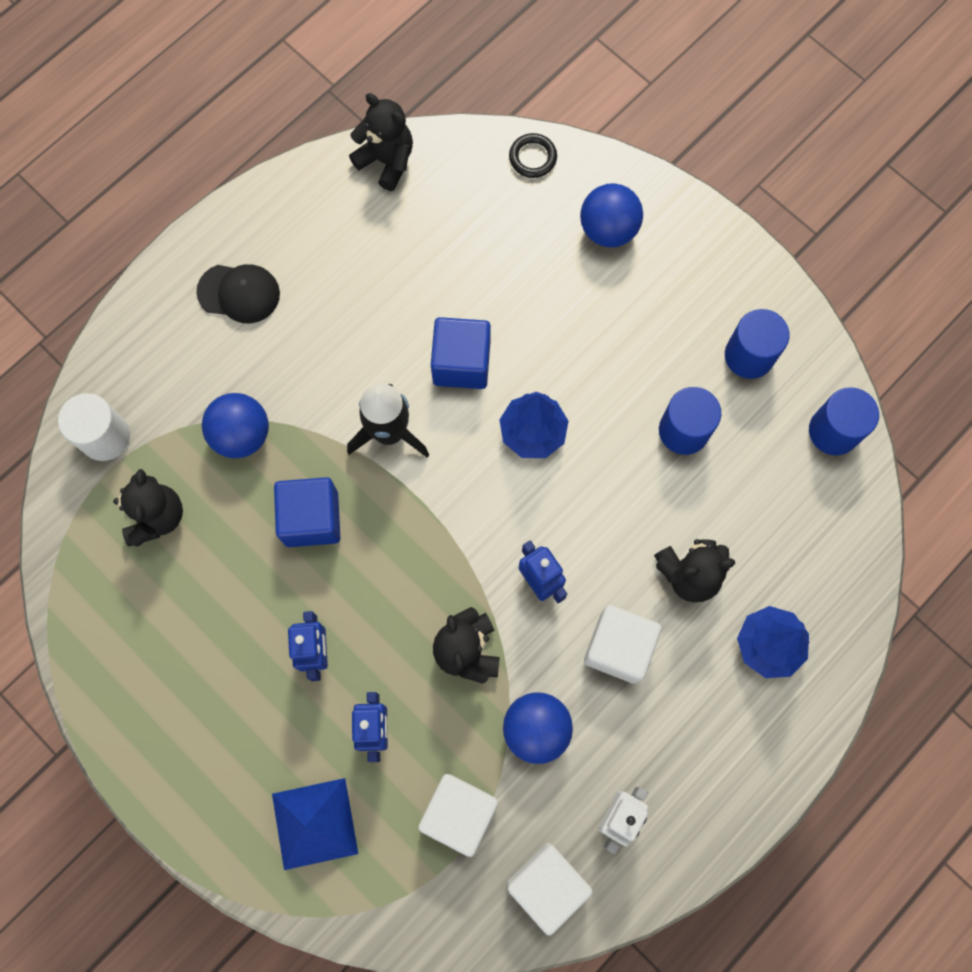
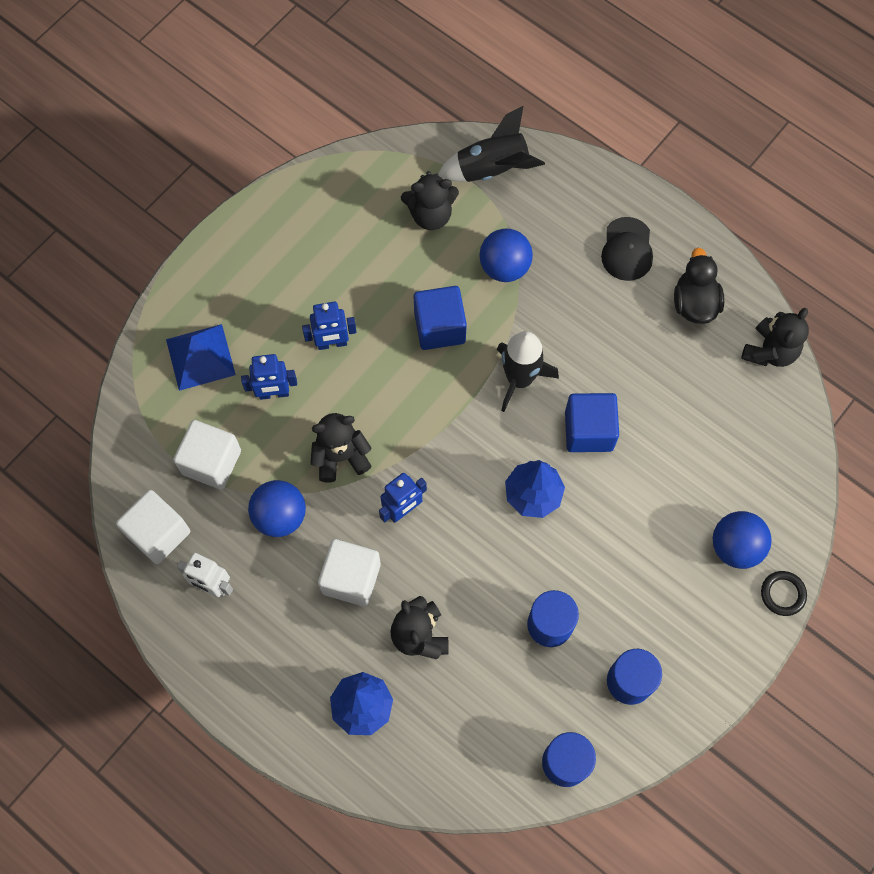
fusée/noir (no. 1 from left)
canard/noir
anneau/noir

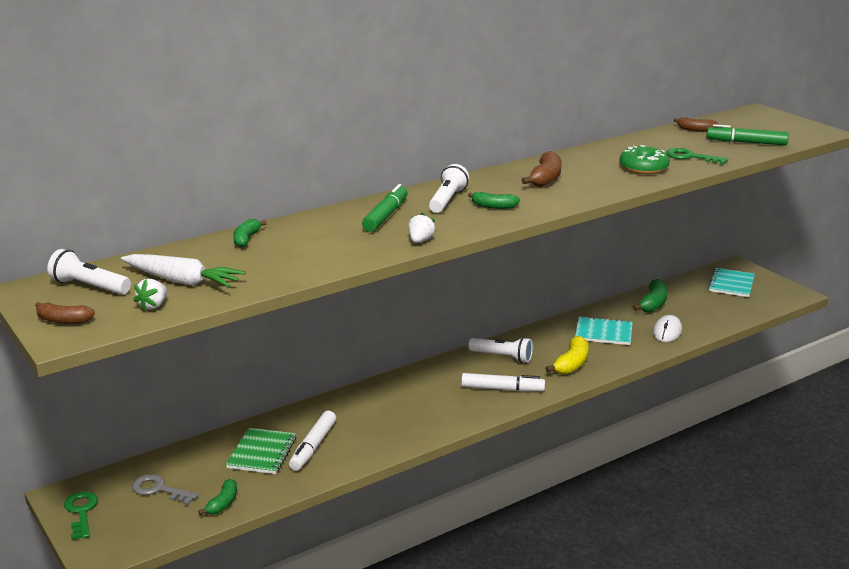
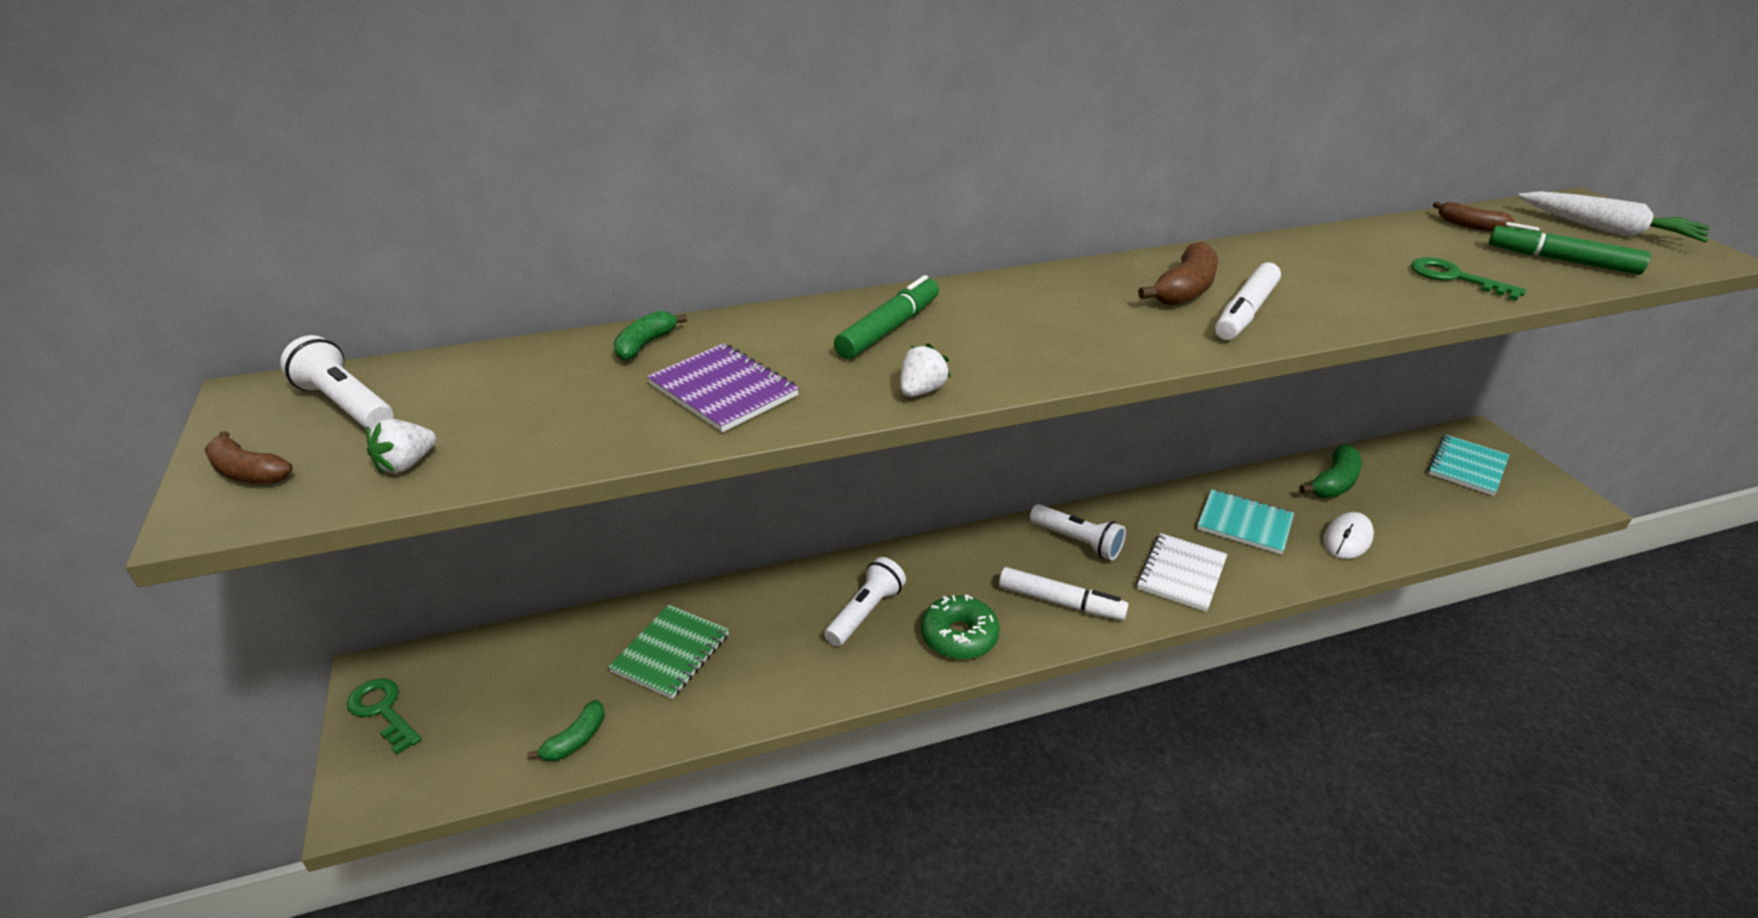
clé/vert (no. 1 from left)
carnet/violet
lampe de poche/blanc (no. 2 from left)
beignet/vert
carnet/blanc
feutre/blanc (no. 2 from left)
carotte/blanc
clé/gris
banane/vert (no. 3 from left in the first image)

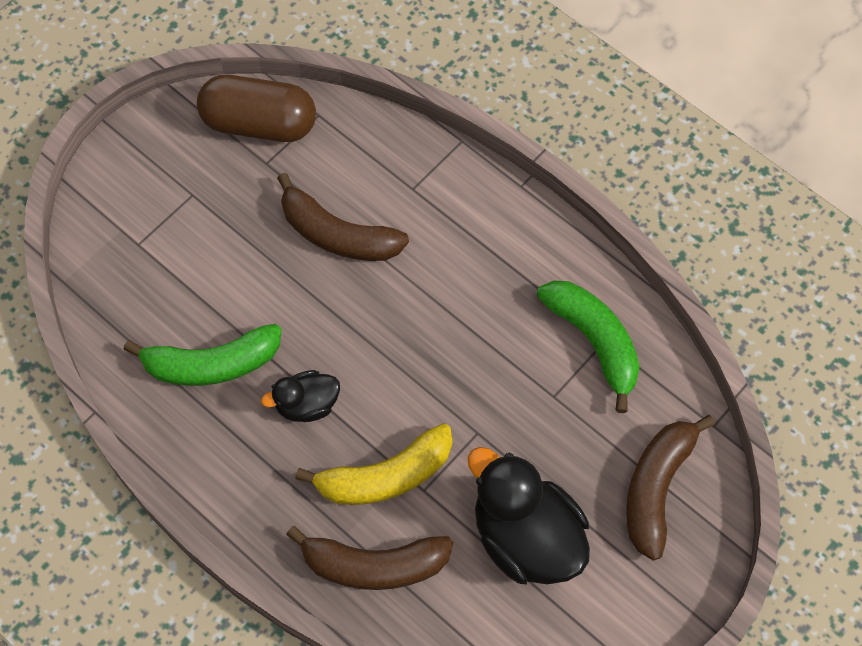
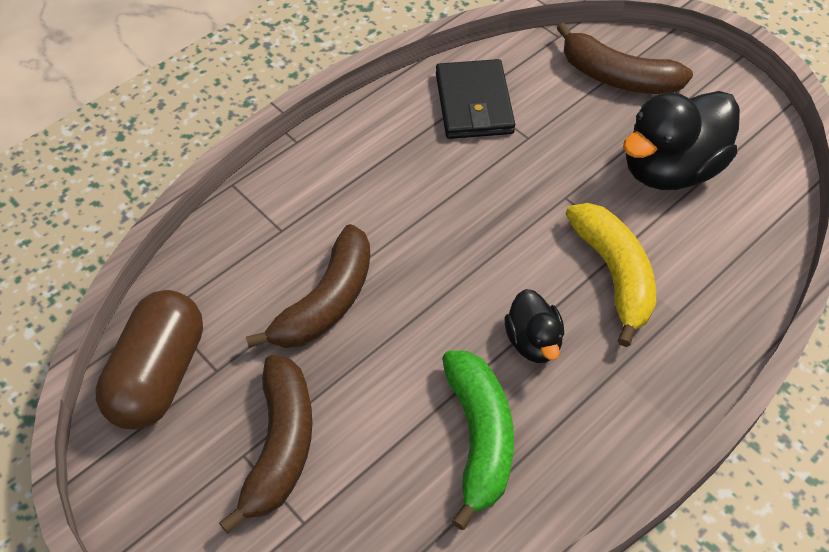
banane/marron (no. 1 from left)
portefeuille/noir

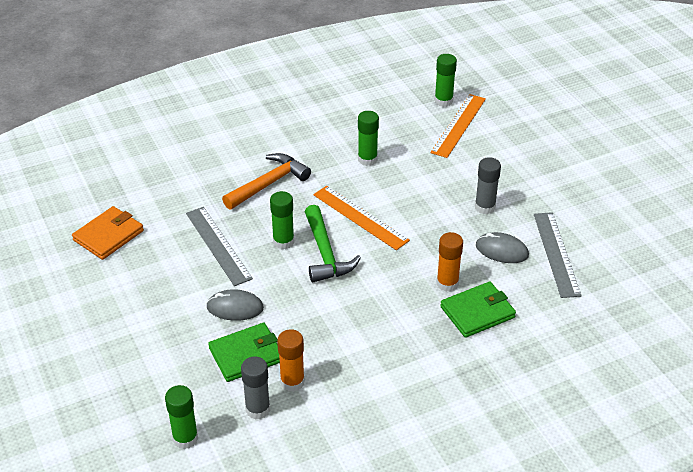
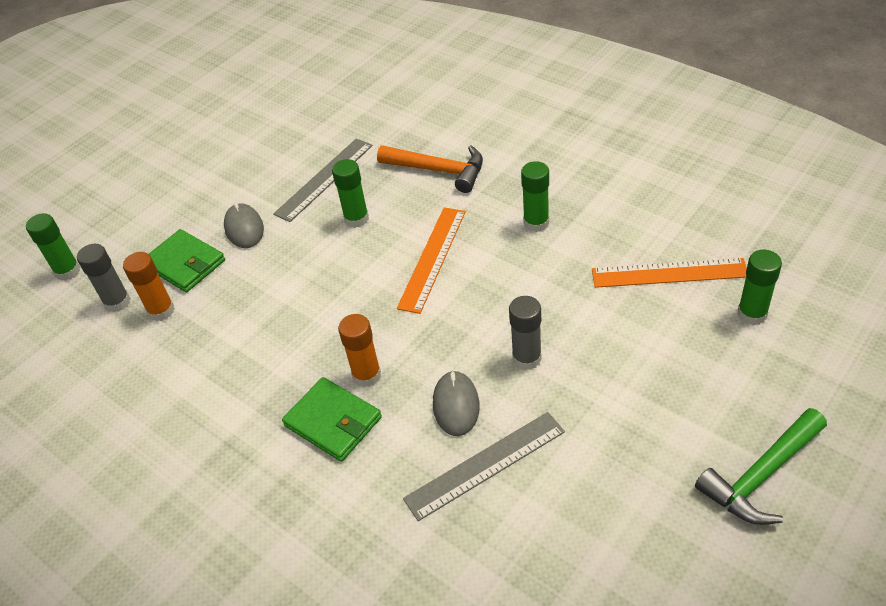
marteau/vert
bâton de colle/vert (no. 4 from left)
portefeuille/orange

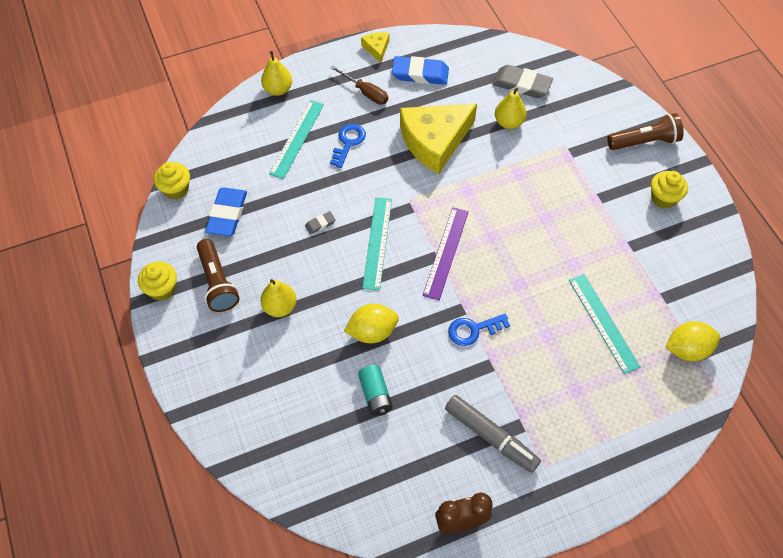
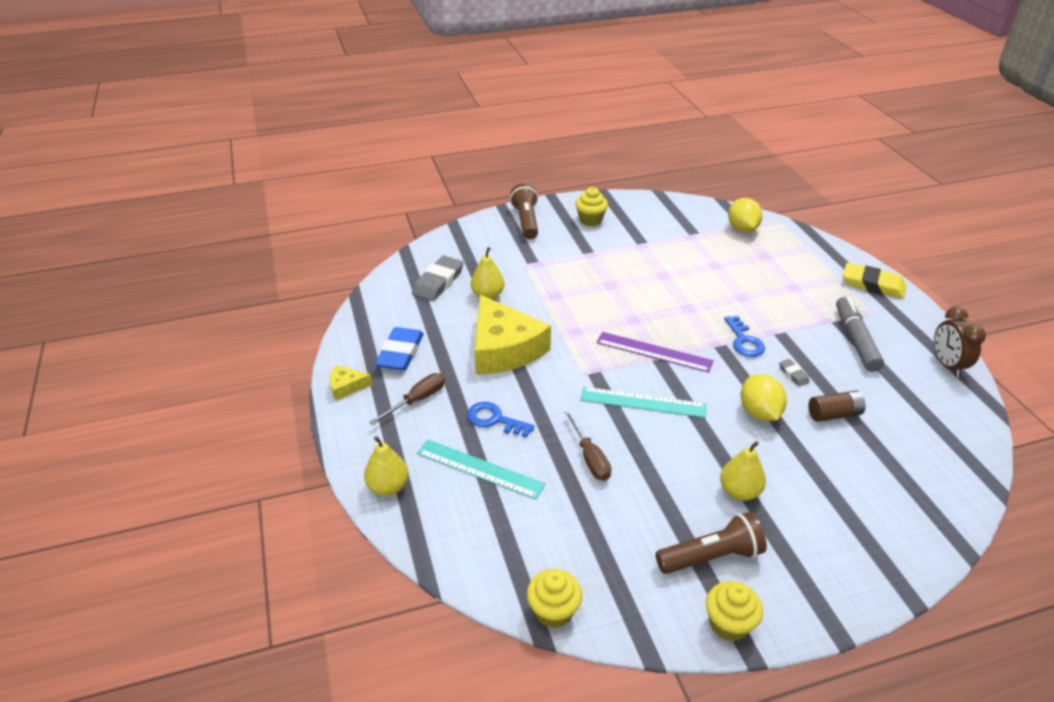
tournevis/marron (no. 2 from left)
gomme/gris (no. 2 from left)
pile/marron
feutre/gris
gomme/jaune
gomme/bleu (no. 1 from left in the first image)
règle/turquoise (no. 3 from left in the first image)

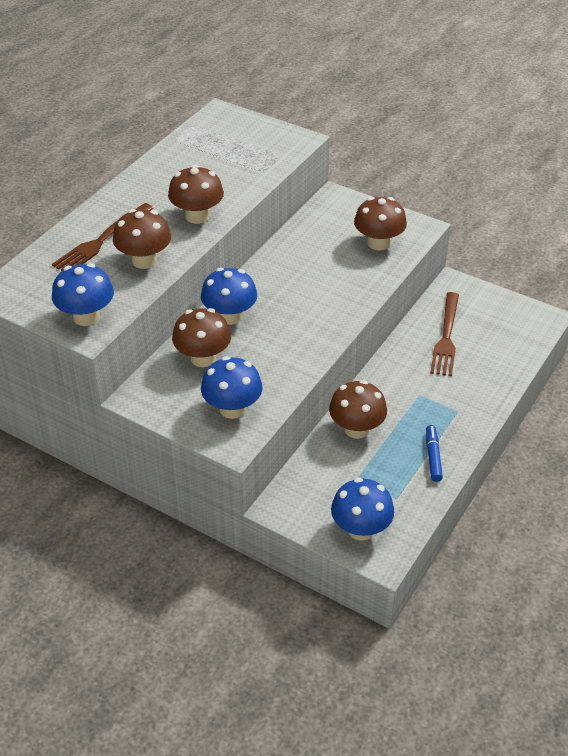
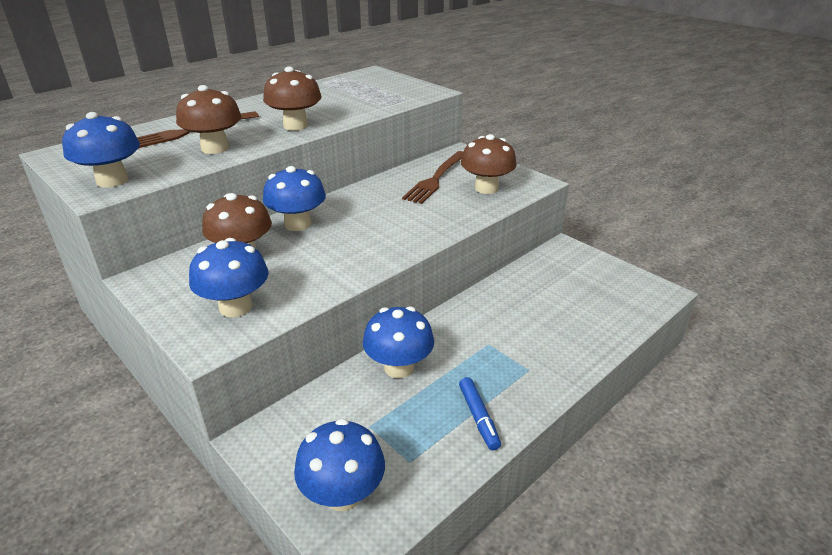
champignon/bleu (no. 5 from left)
fourchette/marron (no. 2 from left)
feutre/bleu

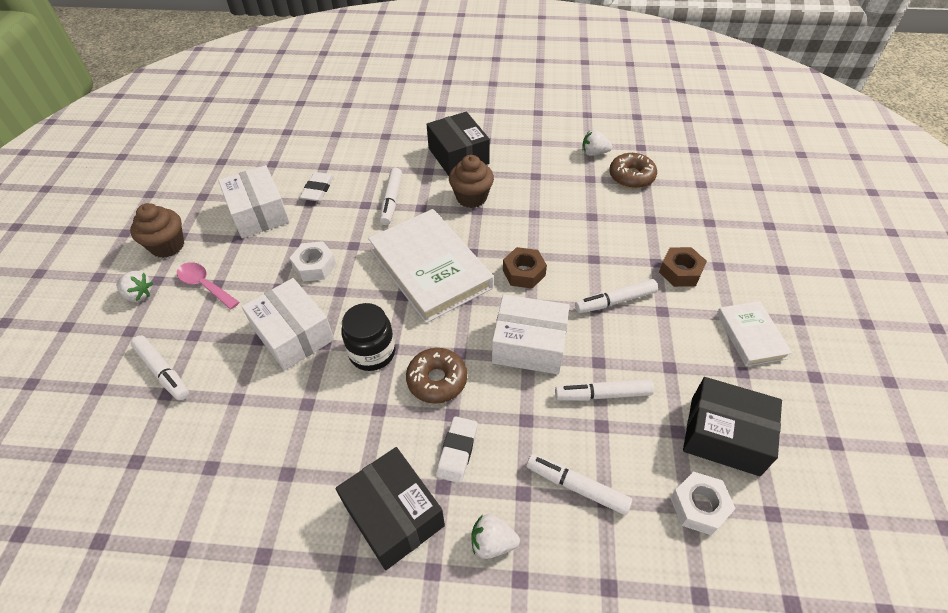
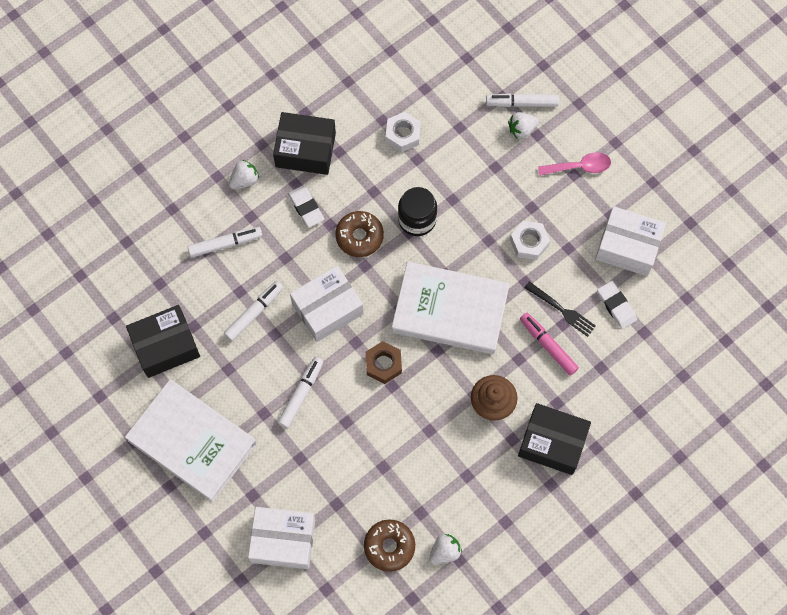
livre/blanc (no. 1 from left)
boîte/blanc (no. 1 from left)
écrou/blanc (no. 1 from left)
fraise/blanc (no. 3 from left)
feutre/rose
fourchette/noir
muffin/marron (no. 1 from left in the first image)
écrou/marron (no. 2 from left in the first image)

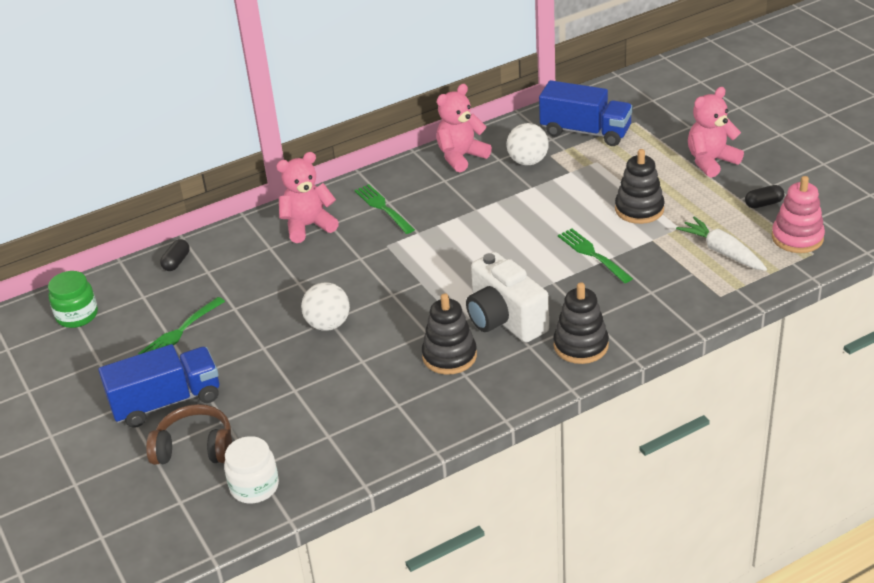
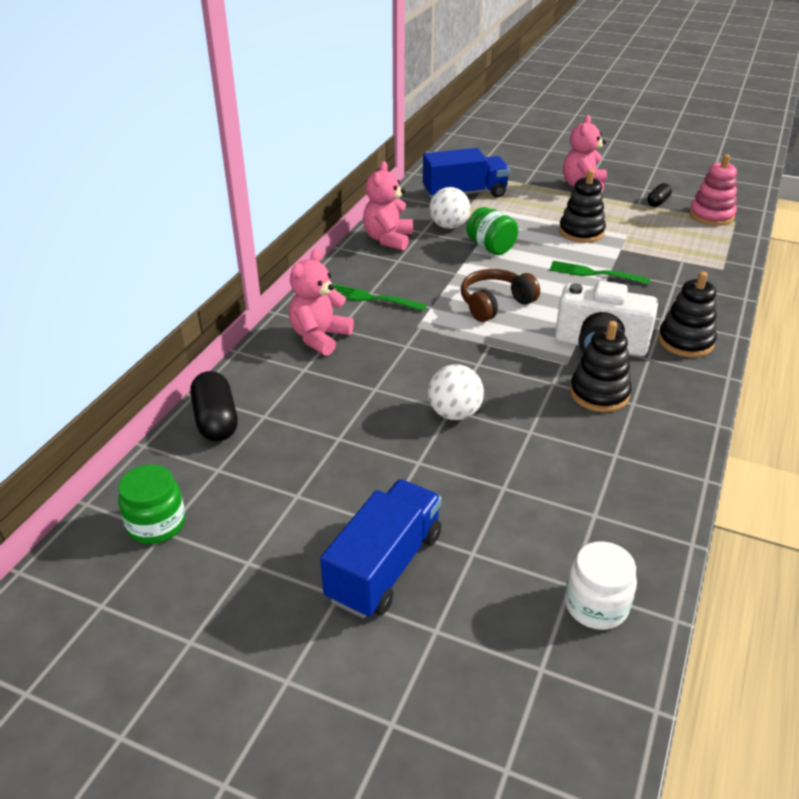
gélule/noir (no. 1 from left)
casque audio/marron
bocal/vert (no. 2 from left)
fourchette/vert (no. 1 from left in the first image)
carotte/blanc

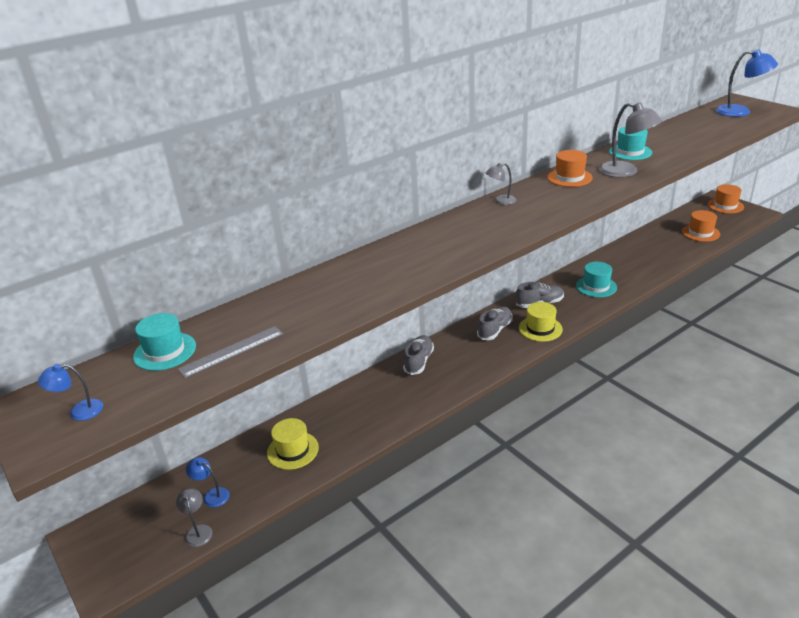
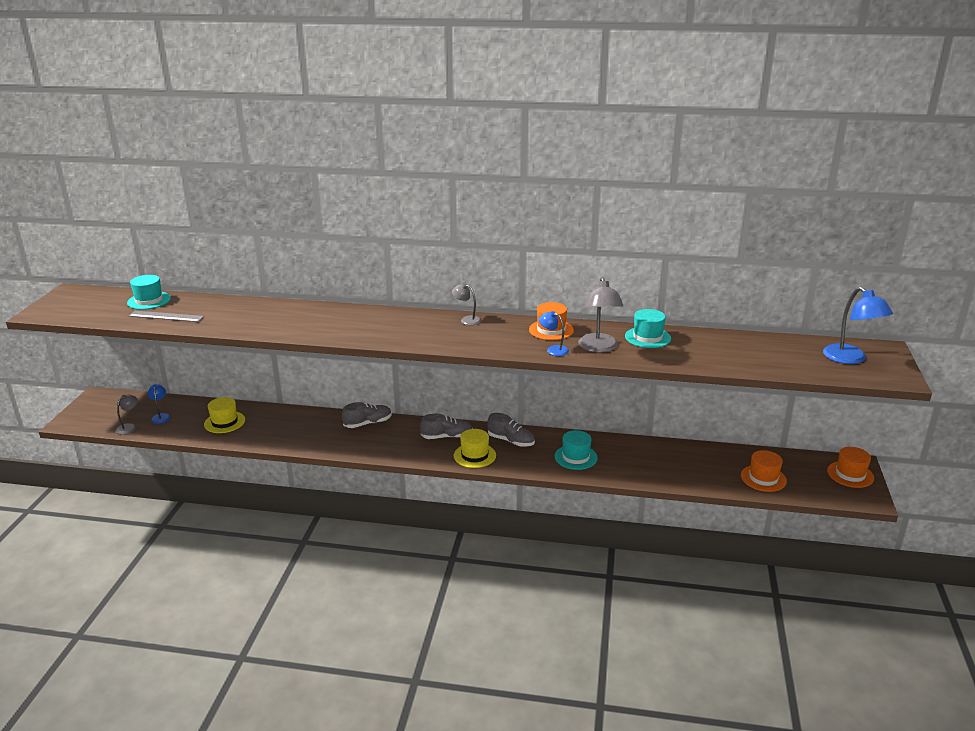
lampe/bleu (no. 2 from left)

